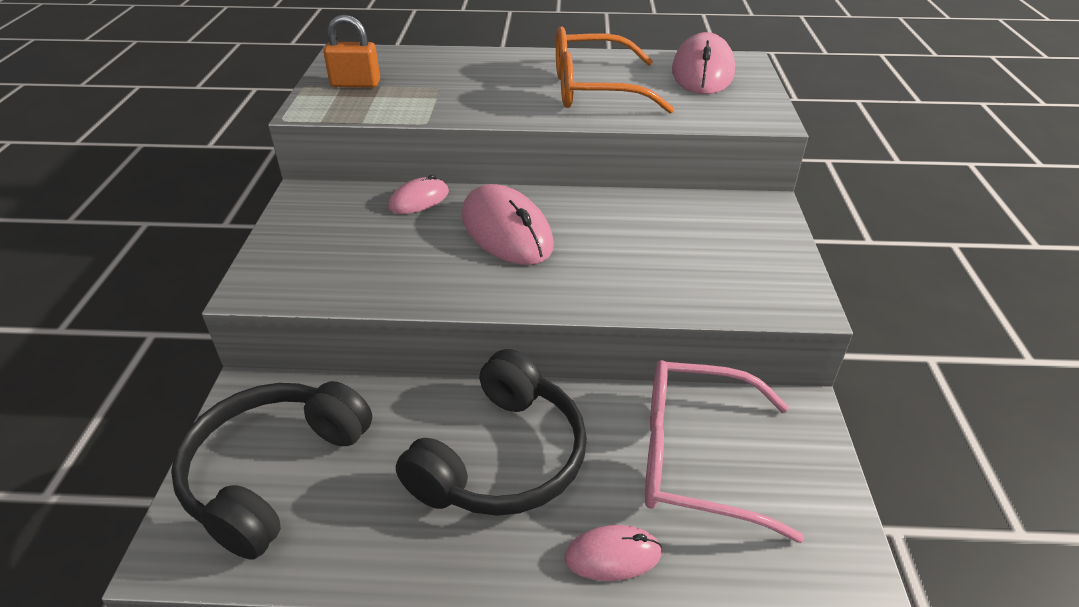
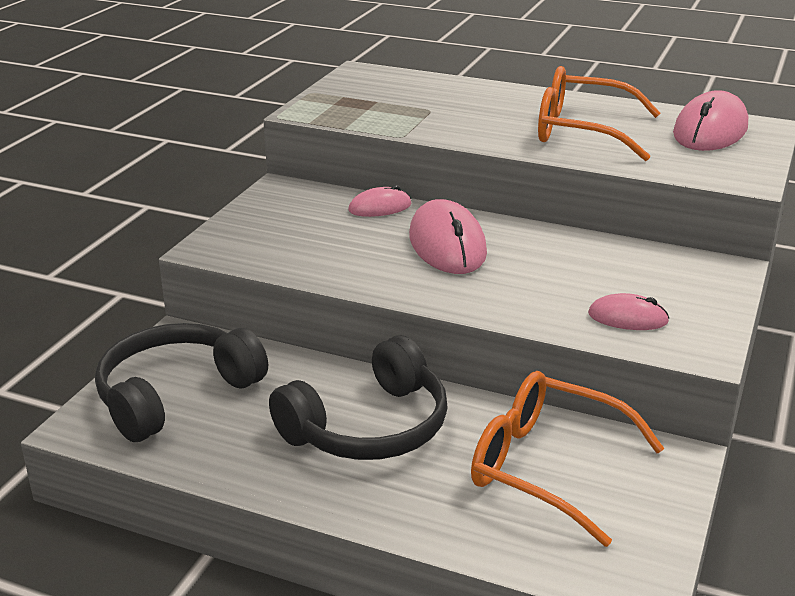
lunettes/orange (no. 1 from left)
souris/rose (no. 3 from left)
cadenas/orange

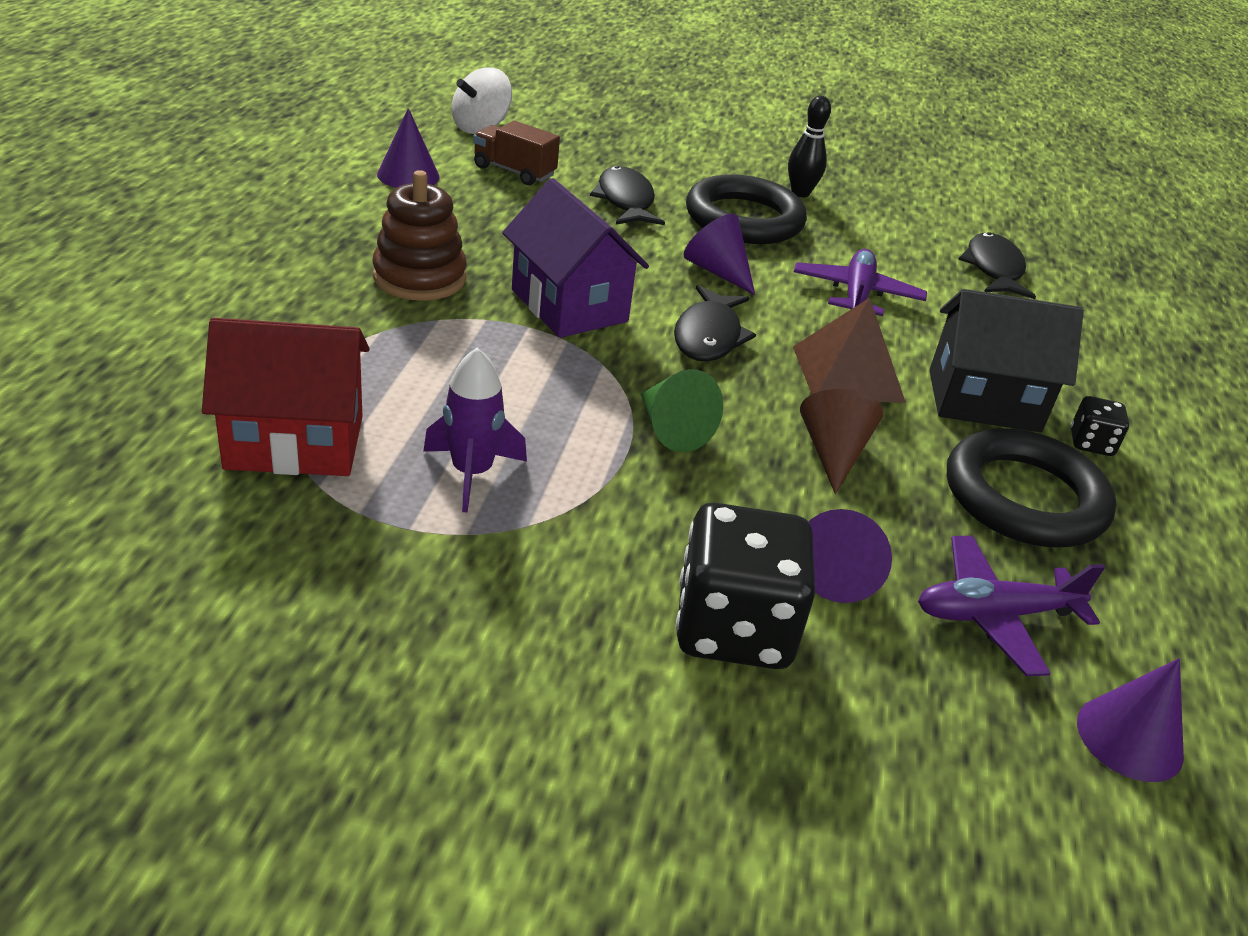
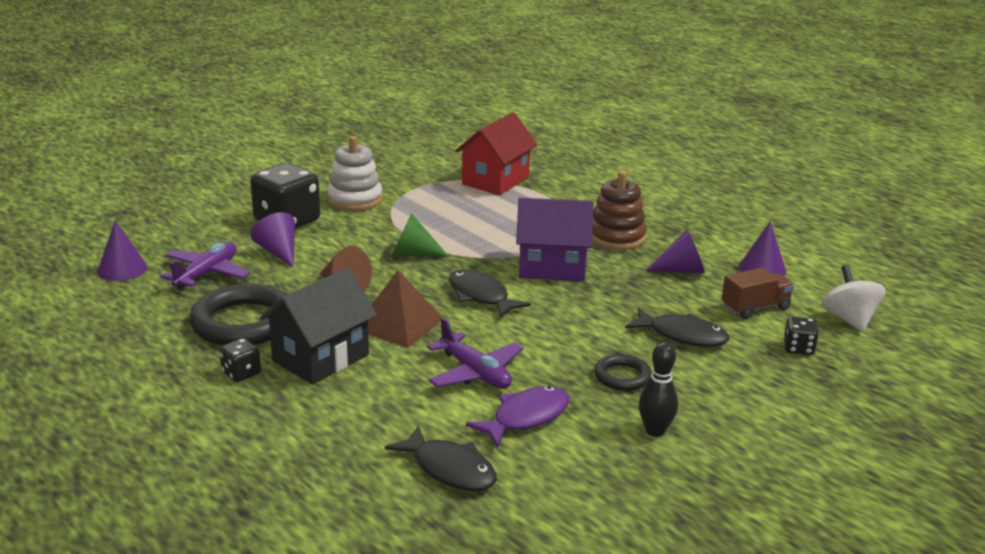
jouet à empiler/blanc
poisson/violet
anneau/noir (no. 2 from left)
cône/violet (no. 3 from left)
dé/noir (no. 3 from left)
fusée/violet

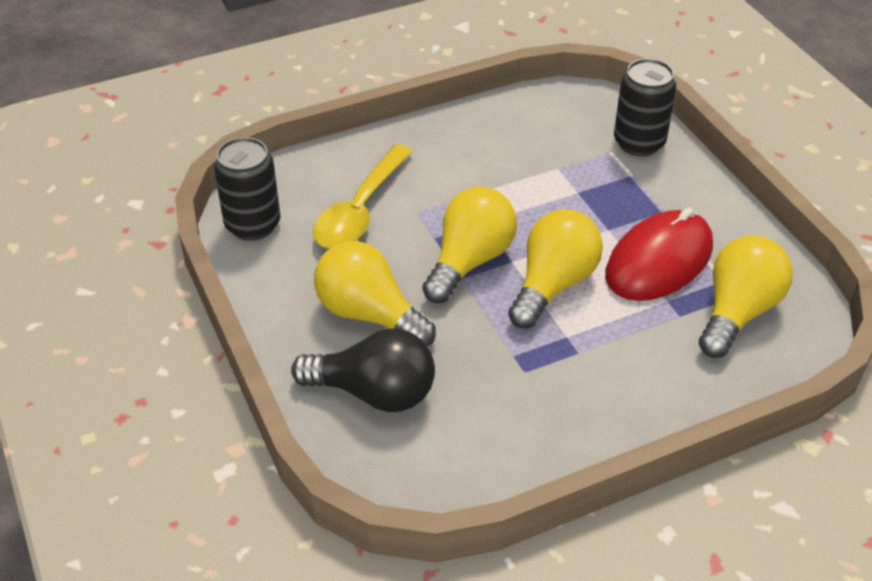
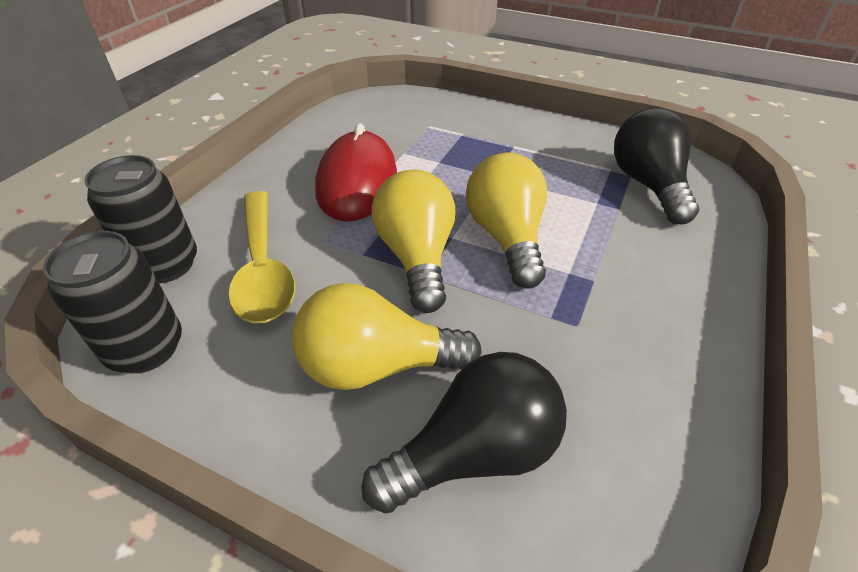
canette/noir (no. 2 from left)
souris/rouge
ampoule/noir (no. 2 from left)

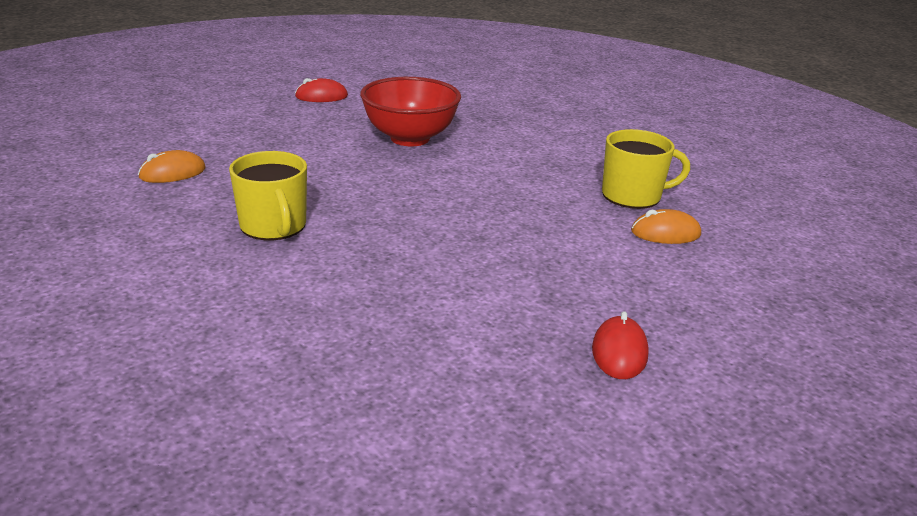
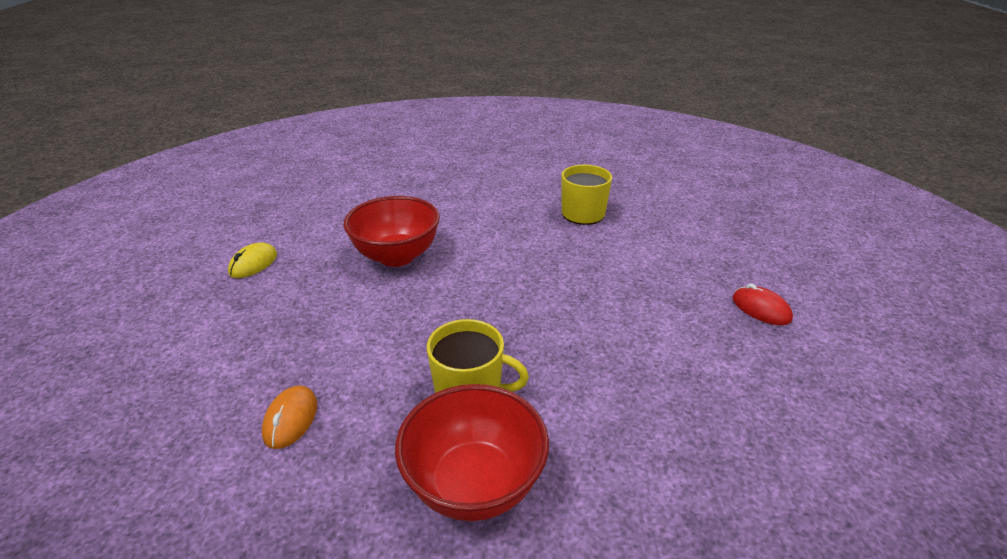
souris/jaune
bol/rouge (no. 2 from left)
souris/orange (no. 2 from left in the first image)

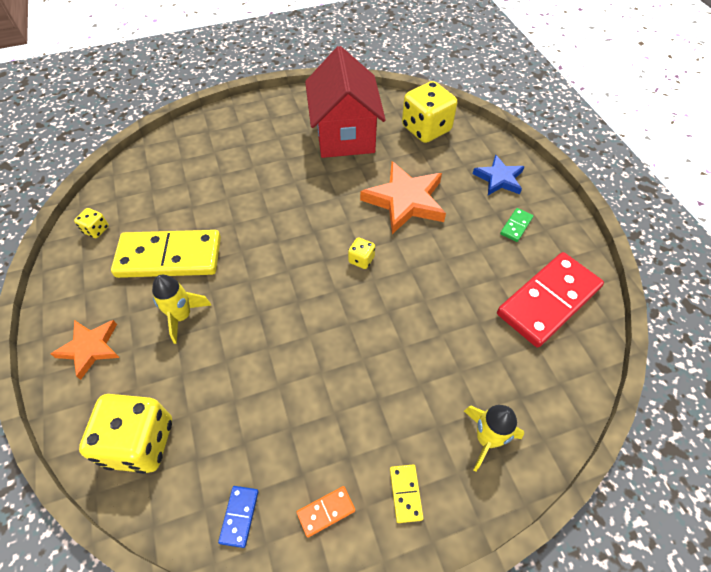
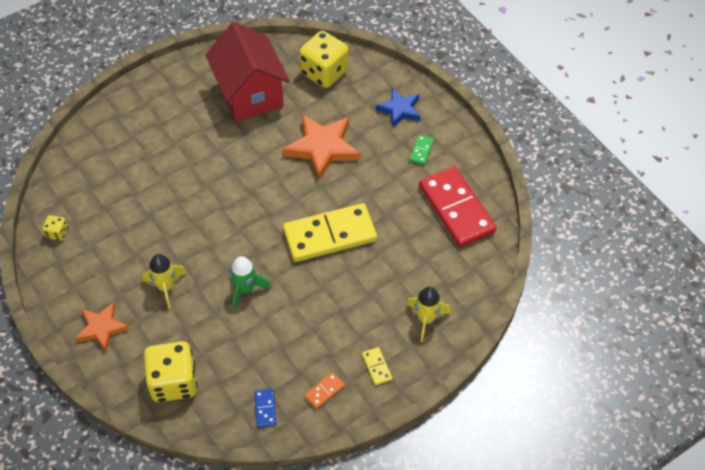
fusée/vert
domino/jaune (no. 1 from left)
domino/rouge
dé/jaune (no. 3 from left in the first image)

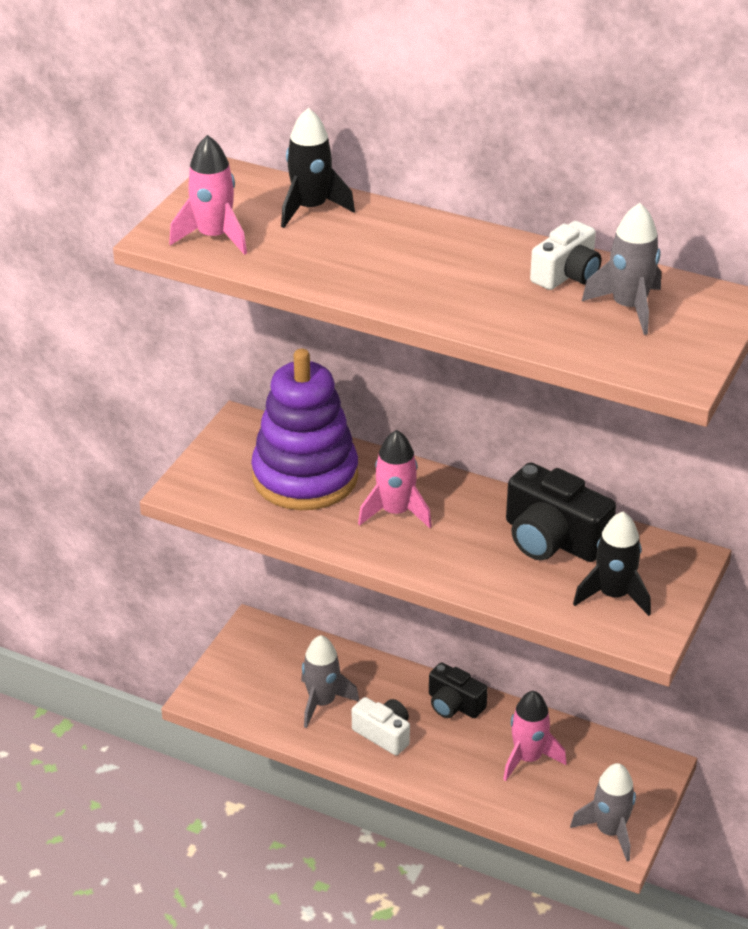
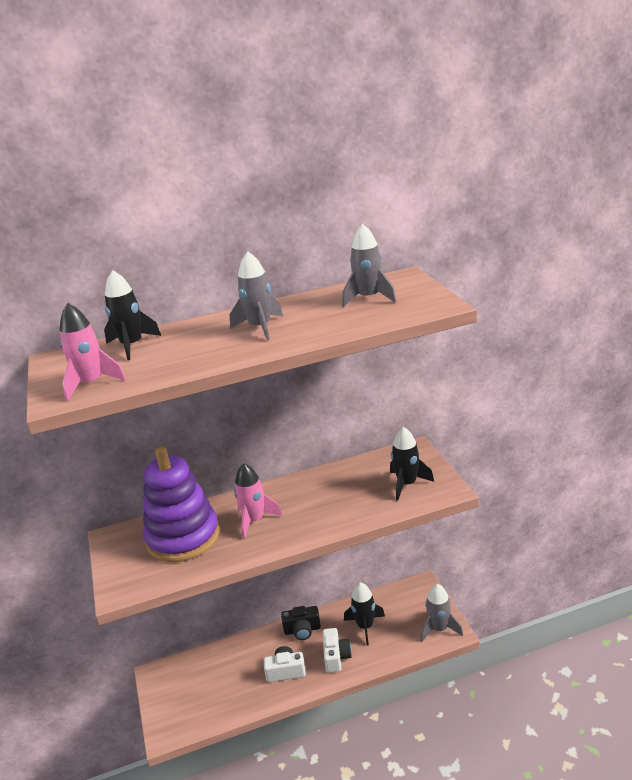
fusée/gris (no. 1 from left)
appareil photo/blanc (no. 2 from left)
fusée/noir (no. 2 from left)
appareil photo/noir (no. 2 from left in the first image)

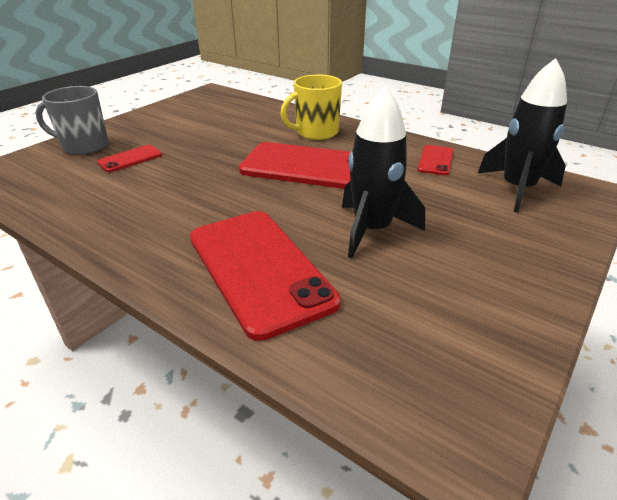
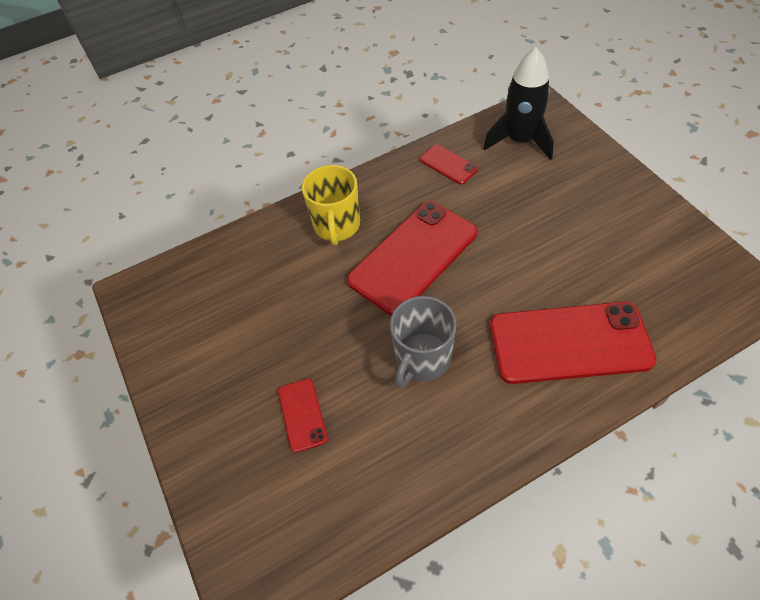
tasse/gris
fusée/noir (no. 1 from left in the first image)

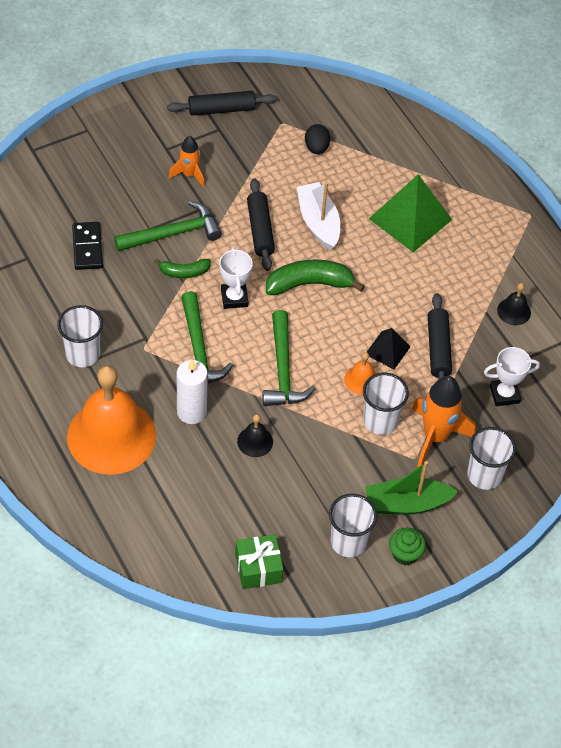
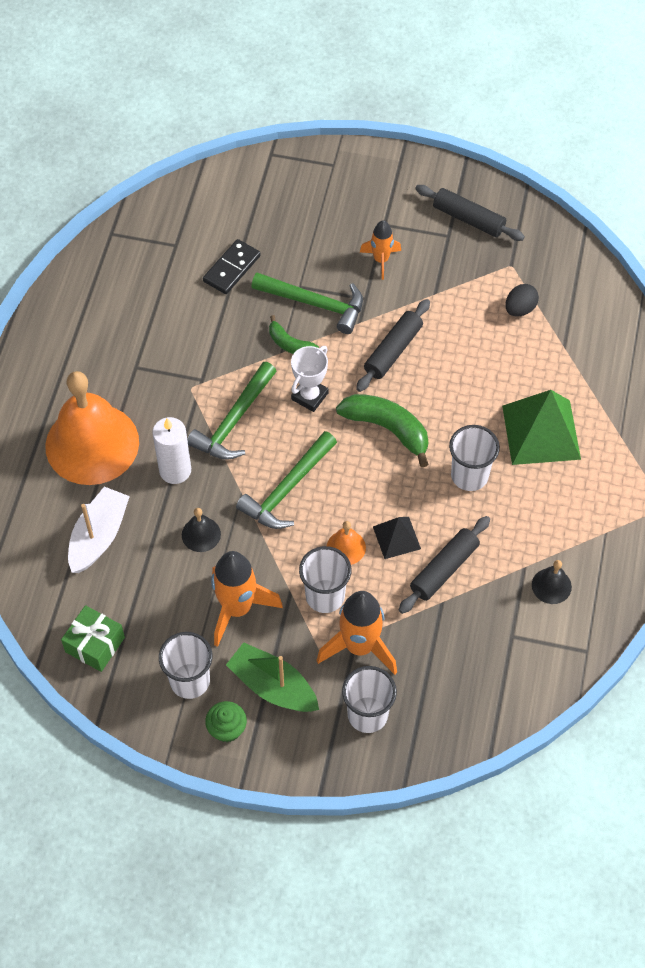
bateau/blanc
fusée/orange (no. 1 from left)
gobelet/blanc (no. 4 from left)
trophée/blanc (no. 2 from left in the first image)

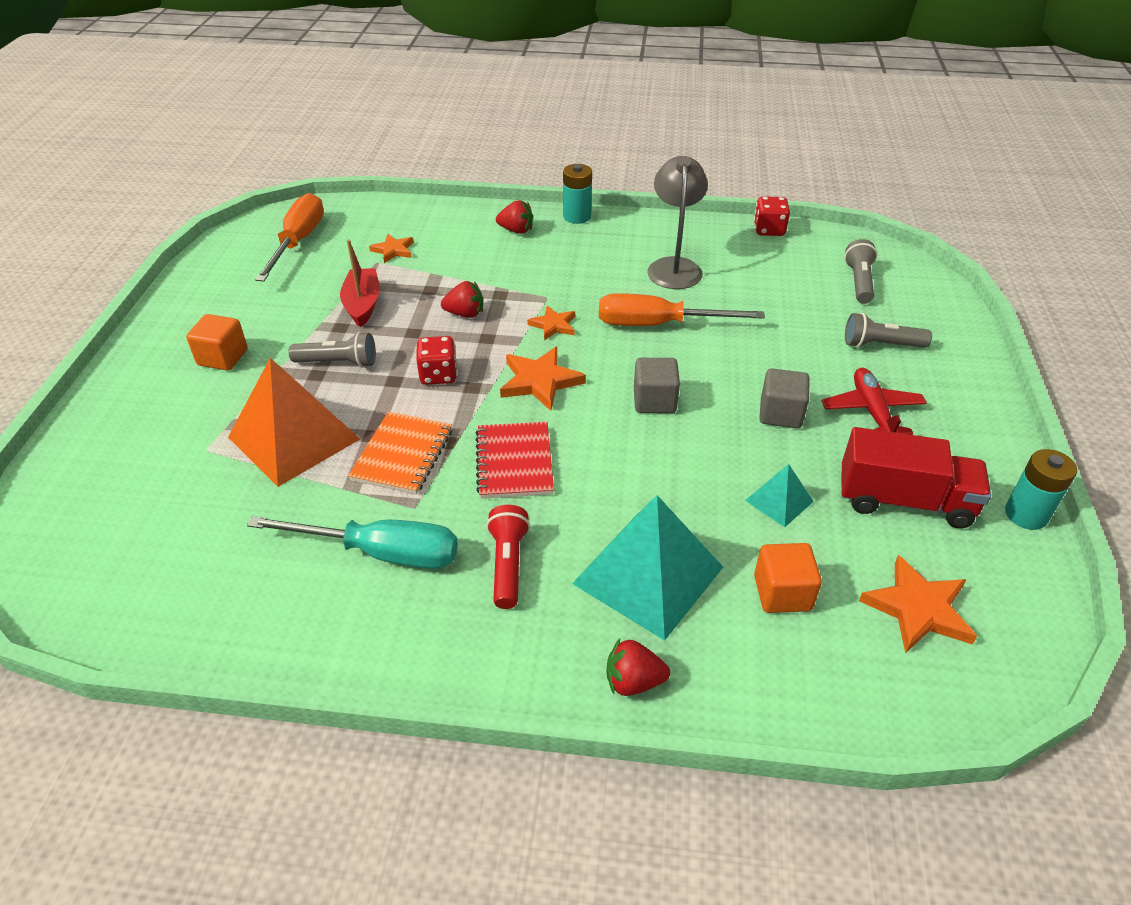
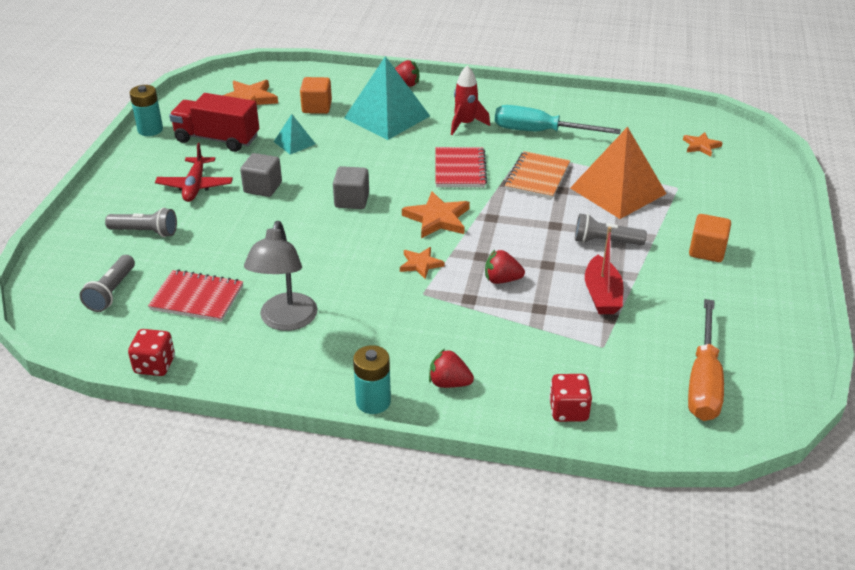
carnet/rouge (no. 1 from left)
fusée/rouge
dé/rouge (no. 2 from left)
étoile/orange (no. 4 from left)
tournevis/orange (no. 2 from left in the first image)

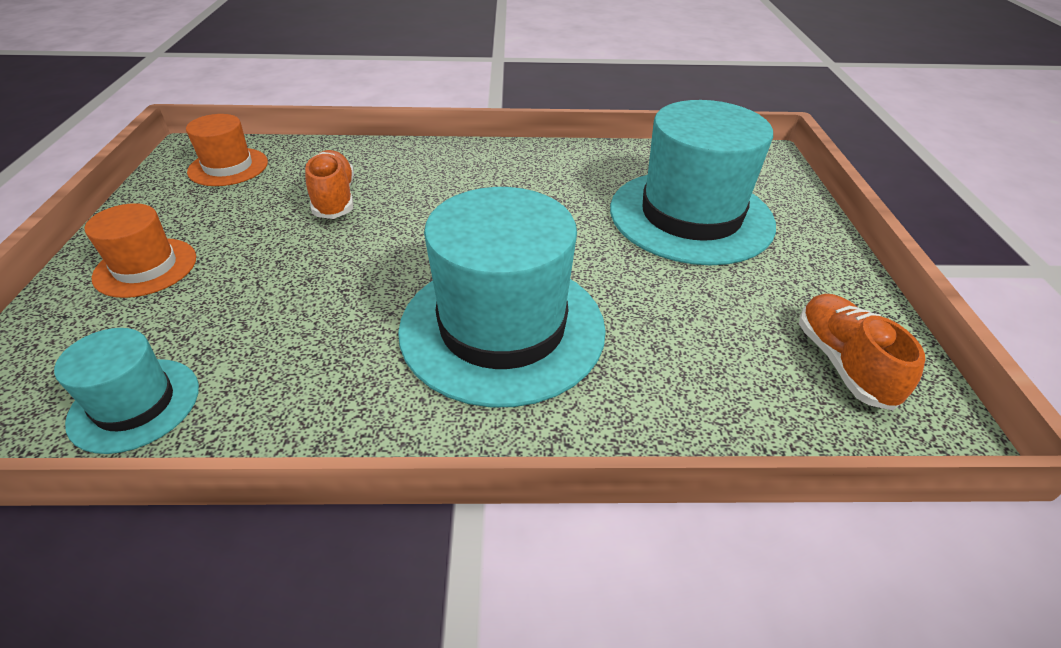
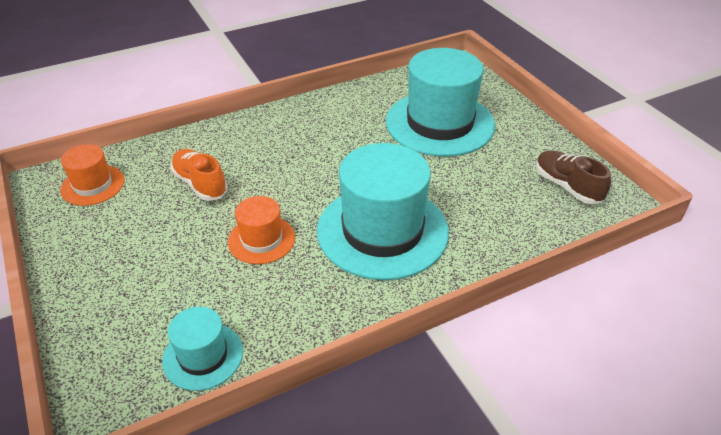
chapeau/orange (no. 2 from left)
chaussure/marron

